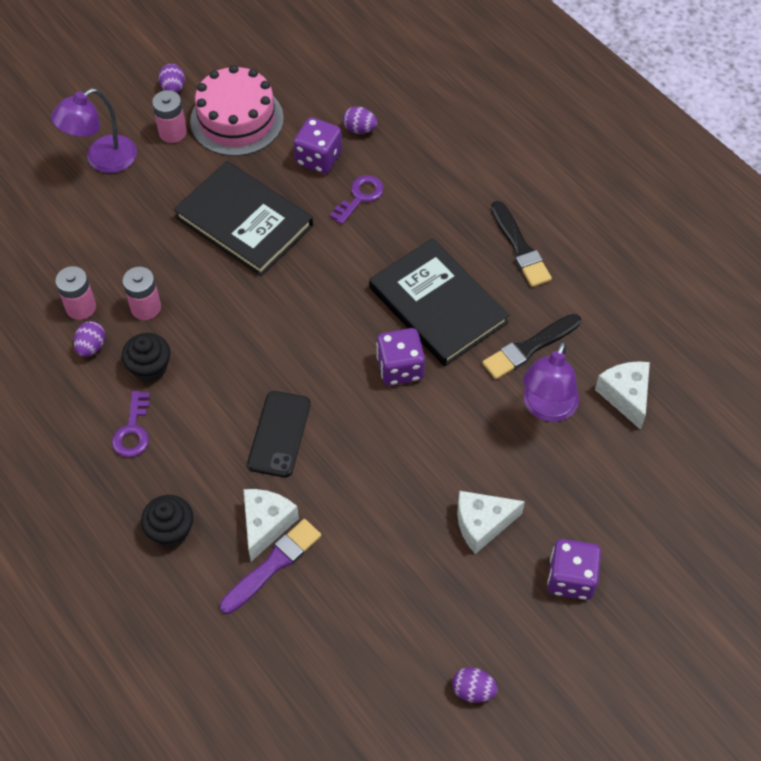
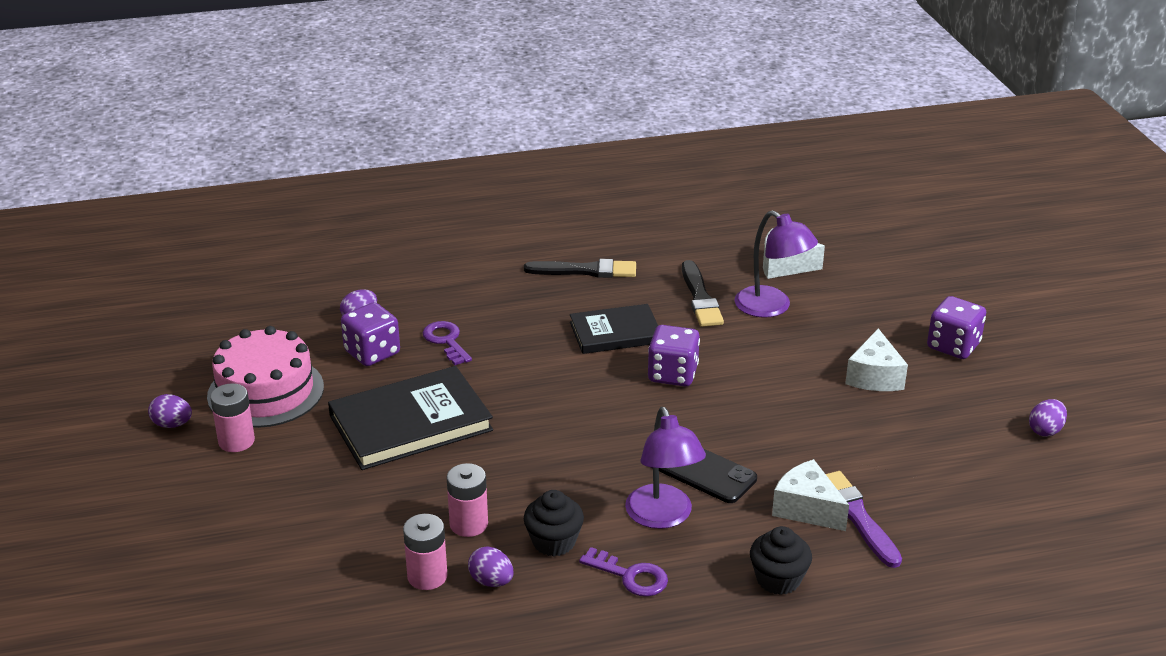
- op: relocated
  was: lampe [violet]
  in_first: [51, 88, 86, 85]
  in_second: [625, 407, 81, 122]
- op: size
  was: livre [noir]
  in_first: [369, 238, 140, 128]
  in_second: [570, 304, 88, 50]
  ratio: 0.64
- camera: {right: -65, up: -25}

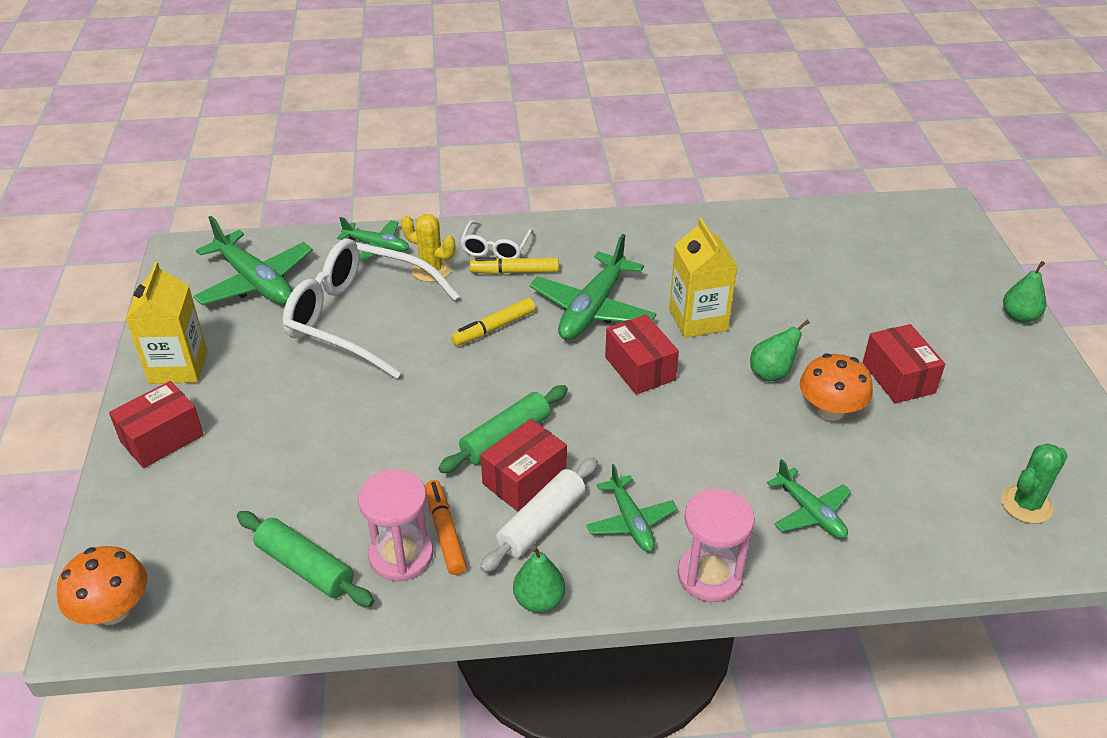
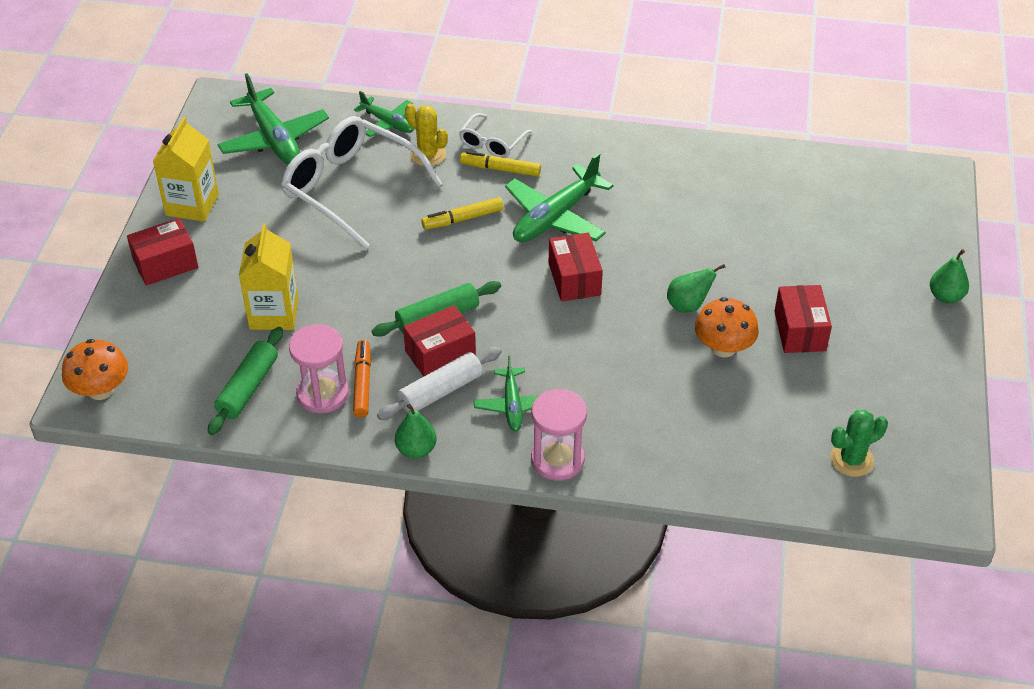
- op: spun
  was: rouleau à pâtisserie [vert]
  in_first: [237, 511, 137, 96]
  in_second: [208, 327, 75, 108]
  clockwise: 60
- op: relocated
  was: brique de lait [jaune]
  in_first: [669, 218, 68, 120]
  in_second: [239, 223, 60, 107]
- op: missing
  was: avion [vert]
  in_first: [767, 459, 84, 80]
- camera: {right: 15, up: 5}

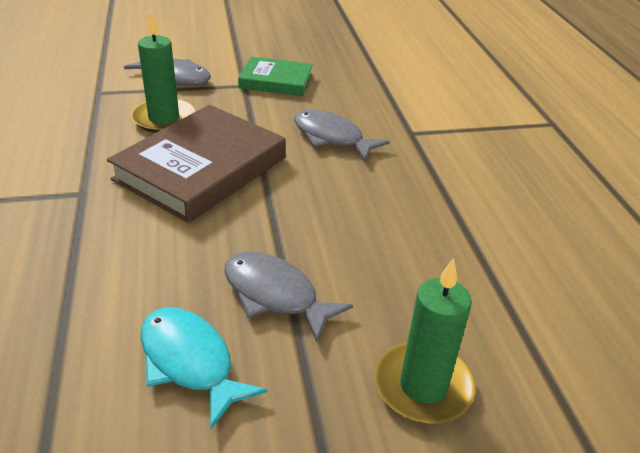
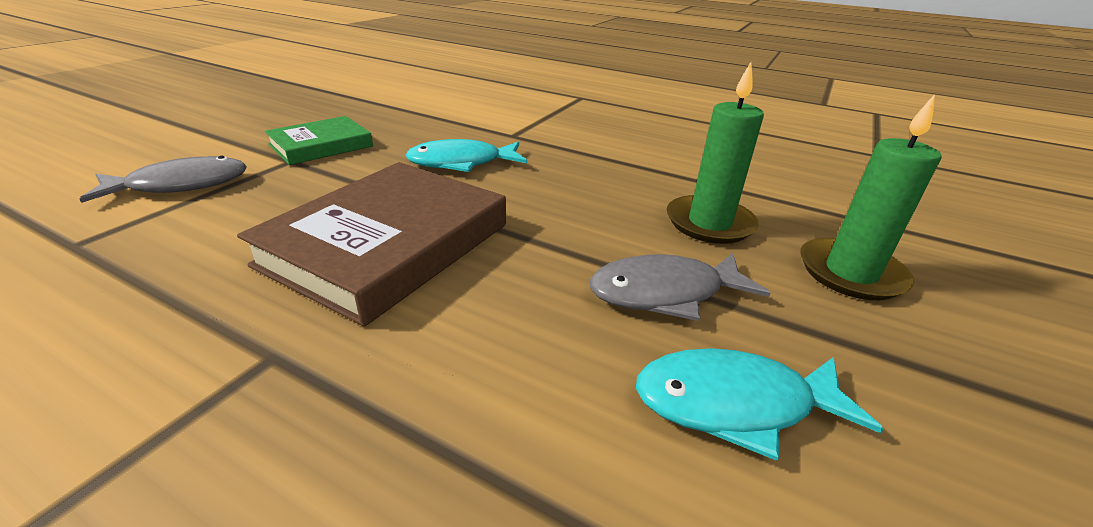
- op: spun
  was: livre [marron]
  in_first: [107, 105, 179, 118]
  in_second: [237, 162, 269, 164]
  clockwise: 45
- op: relocated
  was: bougie [vert]
  in_first: [131, 12, 64, 121]
  in_second: [667, 62, 97, 182]
- op: colour
  was: poisson [gris]
  now: poisson [turquoise]
  in_first: [294, 110, 96, 51]
  in_second: [405, 139, 122, 33]
- camera: {right: -50, up: -5}

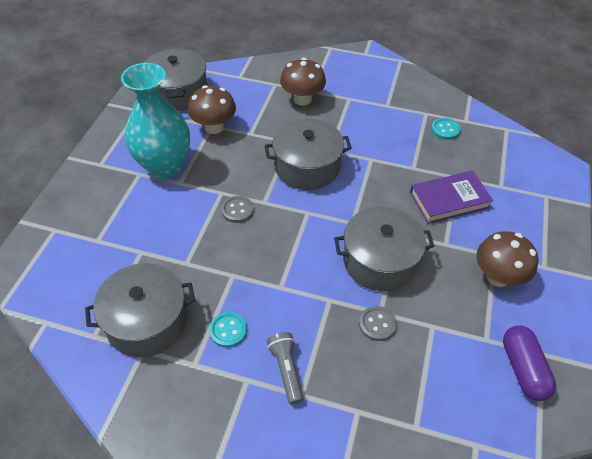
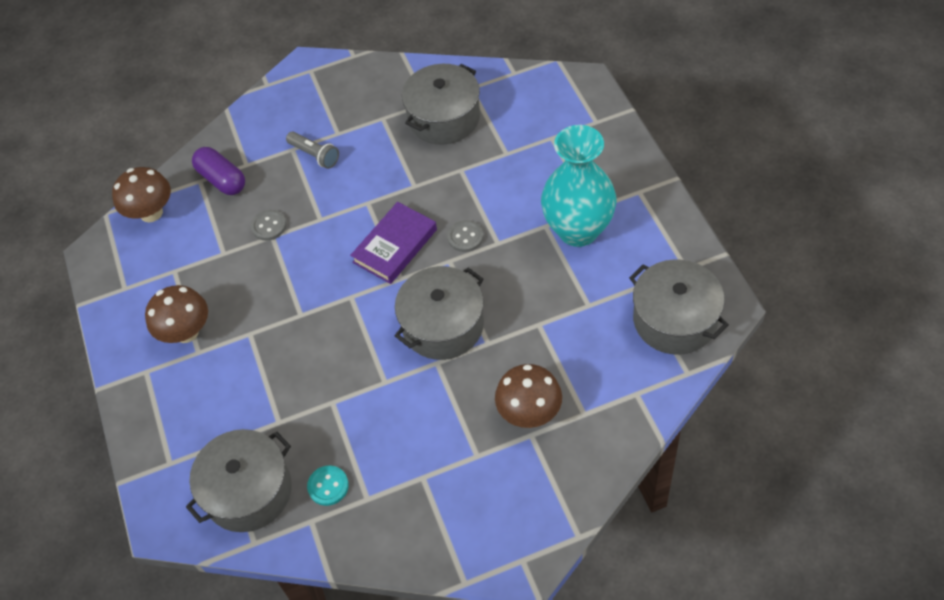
- op: relocated
  was: champignon [marron]
  in_first: [188, 85, 48, 49]
  in_second: [112, 167, 59, 56]
- op: missing
  was: bouton [turquoise]
  in_first: [209, 312, 38, 36]
- op: relocated
  was: marmite [gris]
  in_first: [334, 207, 100, 84]
  in_second: [186, 429, 106, 103]
- op: relocated
  was: livre [violet]
  in_first: [410, 171, 83, 53]
  in_second: [350, 202, 87, 82]
- op: relocated
  was: gélule [violet]
  in_first: [503, 326, 53, 75]
  in_second: [192, 147, 53, 48]
- camera: {right: 150, up: 5}

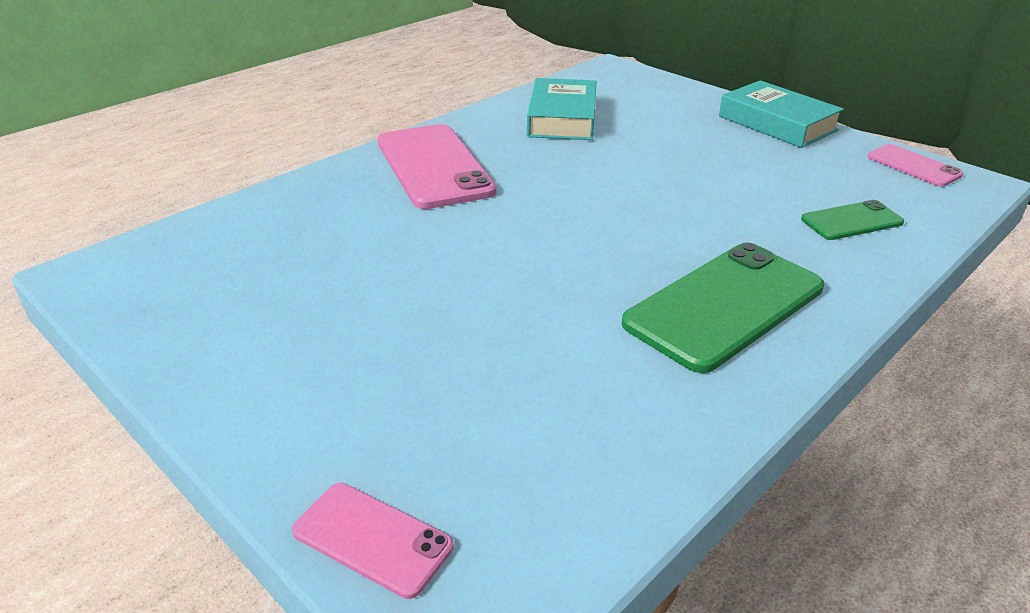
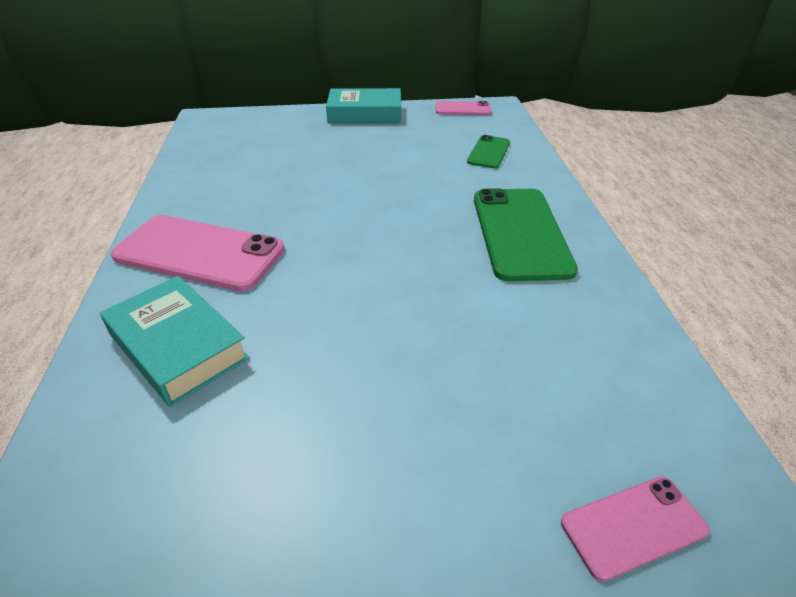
- op: relocated
  was: livre [turquoise]
  in_first: [527, 78, 69, 62]
  in_second: [100, 276, 150, 131]
- camera: {right: -50, up: 5}

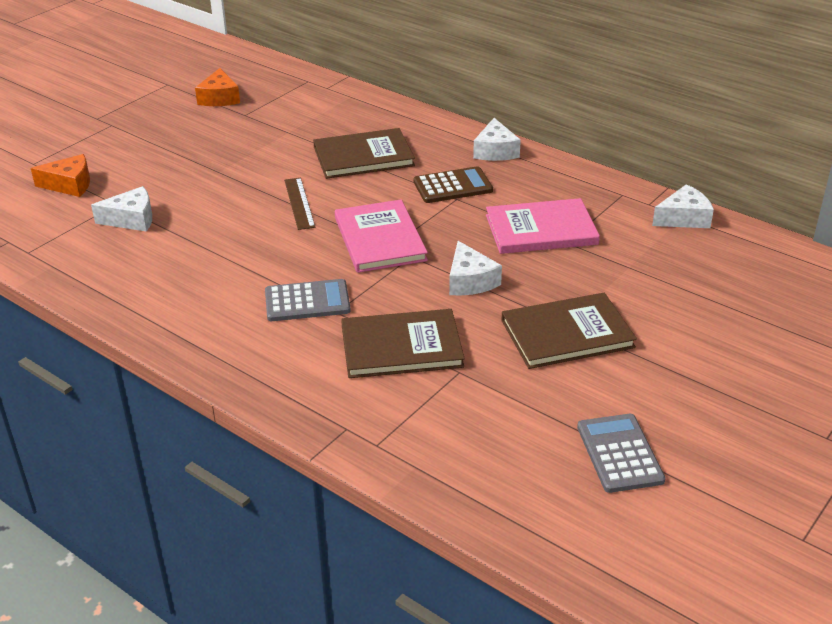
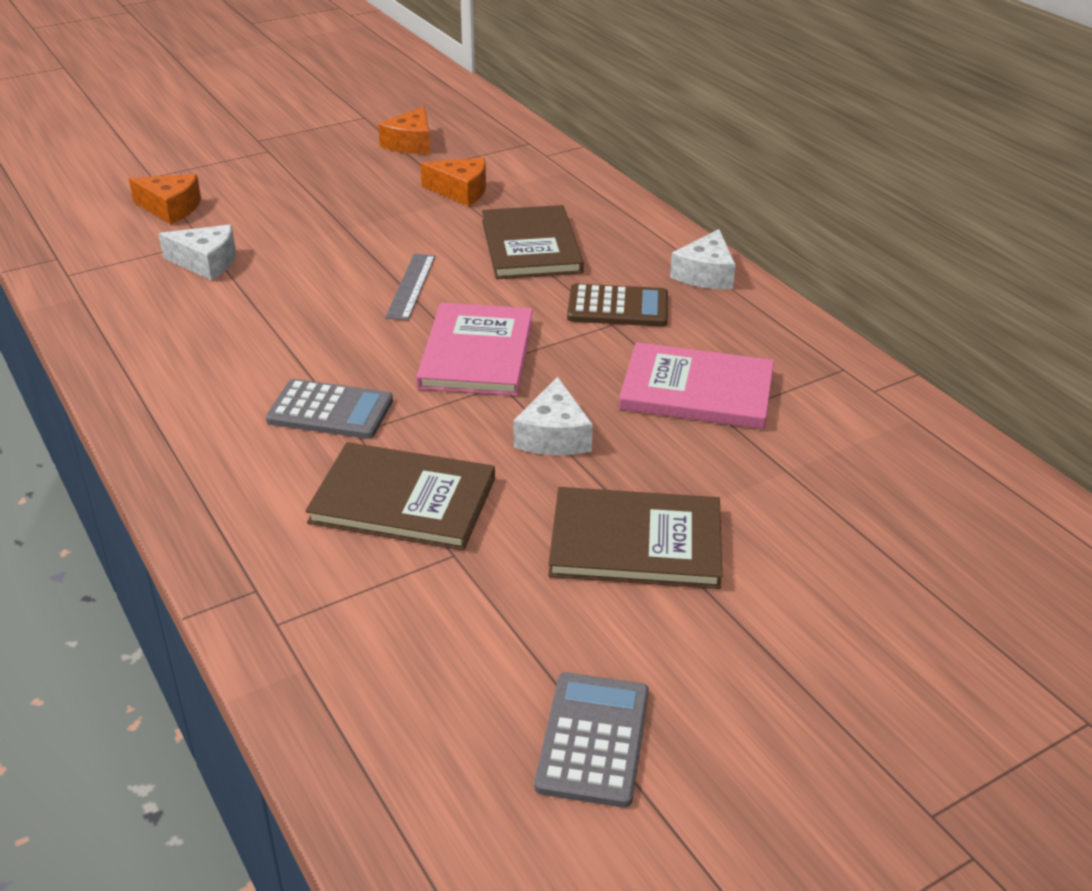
- op: colour
  was: règle [marron]
  now: règle [gris]
  in_first: [284, 178, 31, 52]
  in_second: [385, 254, 50, 66]
- op: spun
  was: livre [marron]
  in_first: [313, 128, 102, 51]
  in_second: [482, 205, 102, 74]
  clockwise: 75
- op: missing
  was: fromage [blanc]
  in_first: [652, 184, 62, 44]
- op: appeared
  now: fromage [orange]
  in_second: [421, 157, 65, 49]
- camera: {right: 20, up: 0}

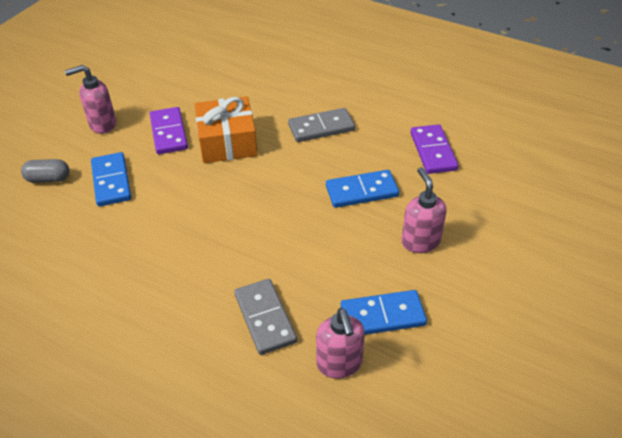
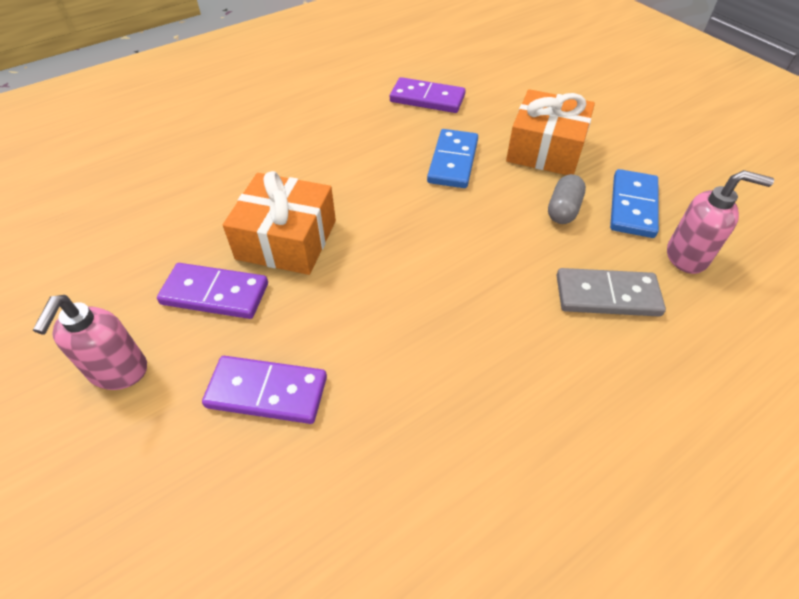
- op: relocated
  was: gélule [gris]
  in_first: [21, 159, 49, 24]
  in_second: [548, 174, 38, 50]
- op: colour
  was: domino [bleu]
  now: domino [violet]
  in_first: [91, 152, 40, 54]
  in_second: [202, 356, 125, 68]
- op: missing
  was: domino [gris]
  in_first: [288, 108, 67, 34]
- op: exchanged
  was: distributeur de savon [rose]
  now: cadeau [orange]
  in_first: [401, 167, 45, 86]
  in_second: [506, 89, 89, 86]
- camera: {right: -65, up: 5}

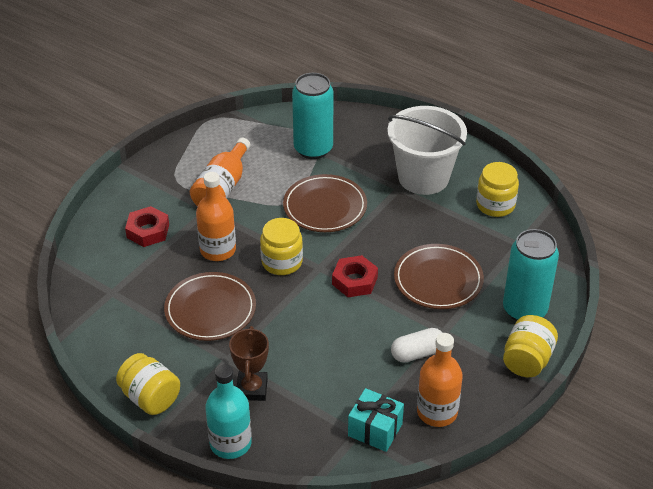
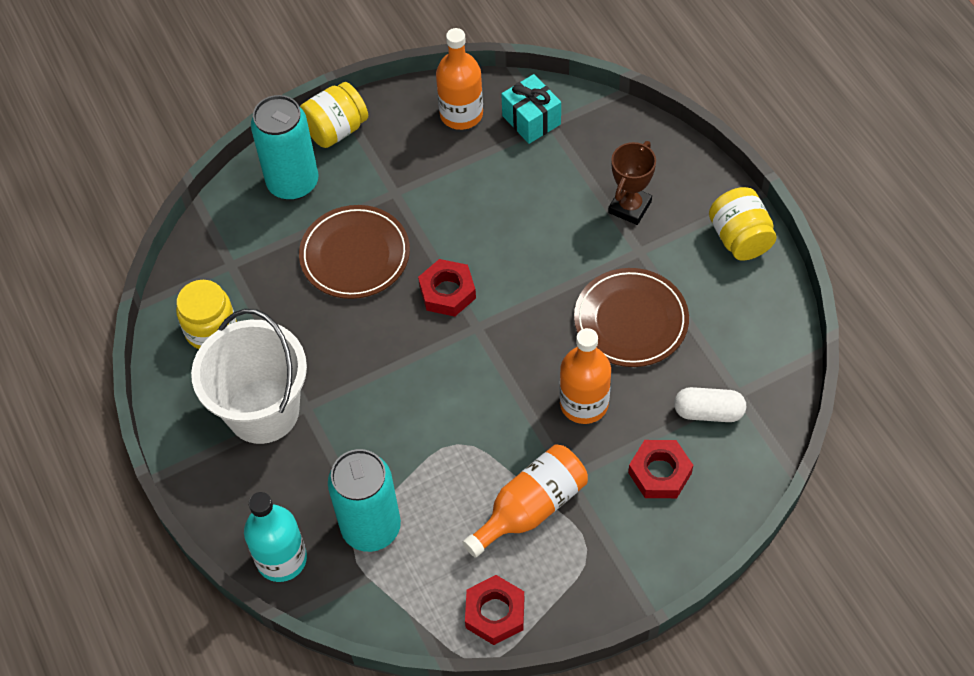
- op: relocated
  was: bouteille [turquoise]
  in_first: [205, 364, 47, 95]
  in_second: [244, 492, 63, 90]
- op: missing
  was: bocal [jaune]
  in_first: [260, 218, 43, 57]
- op: missing
  was: assiette [marron]
  in_first: [283, 174, 84, 58]
- op: relocated
  was: gélule [blanc]
  in_first: [391, 328, 51, 35]
  in_second: [674, 387, 72, 35]
- op: appeared
  now: écrou [rouge]
  in_second: [465, 575, 59, 70]
- camera: {right: -150, up: 15}

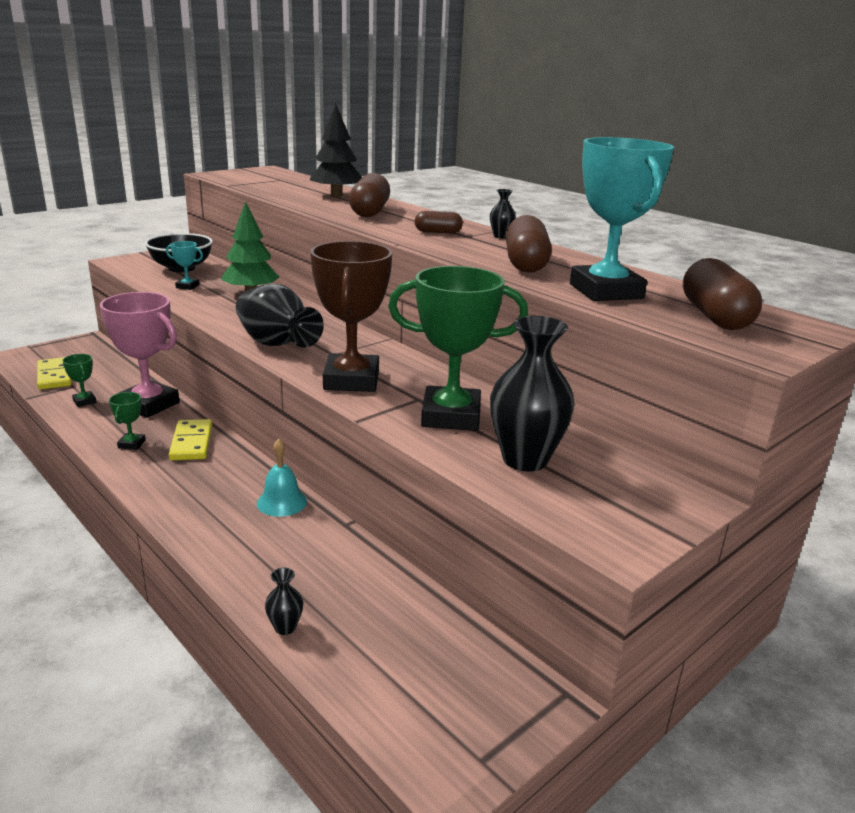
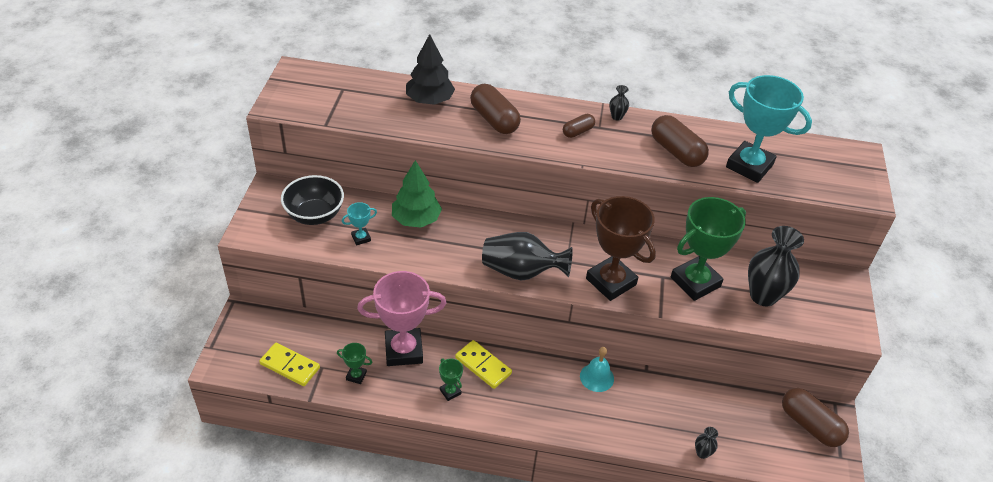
- op: relocated
  was: gélule [marron]
  in_first: [683, 258, 79, 72]
  in_second: [782, 388, 67, 59]
- camera: {right: -40, up: 20}

